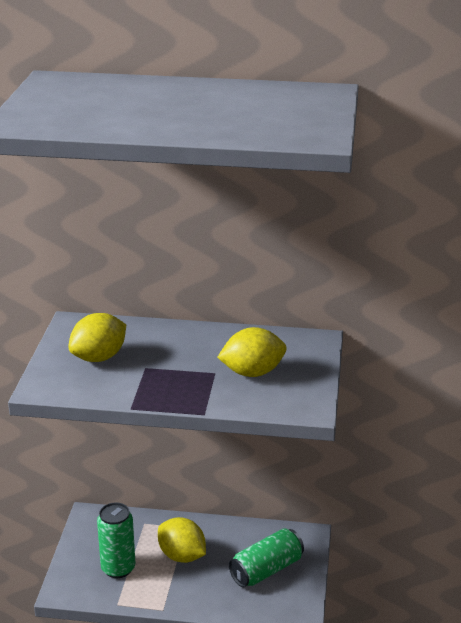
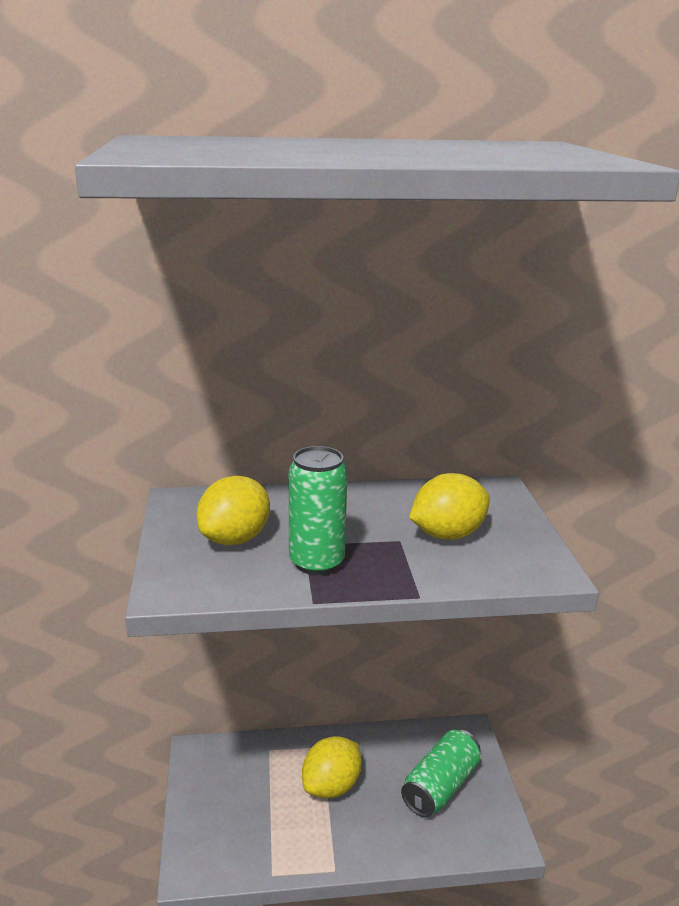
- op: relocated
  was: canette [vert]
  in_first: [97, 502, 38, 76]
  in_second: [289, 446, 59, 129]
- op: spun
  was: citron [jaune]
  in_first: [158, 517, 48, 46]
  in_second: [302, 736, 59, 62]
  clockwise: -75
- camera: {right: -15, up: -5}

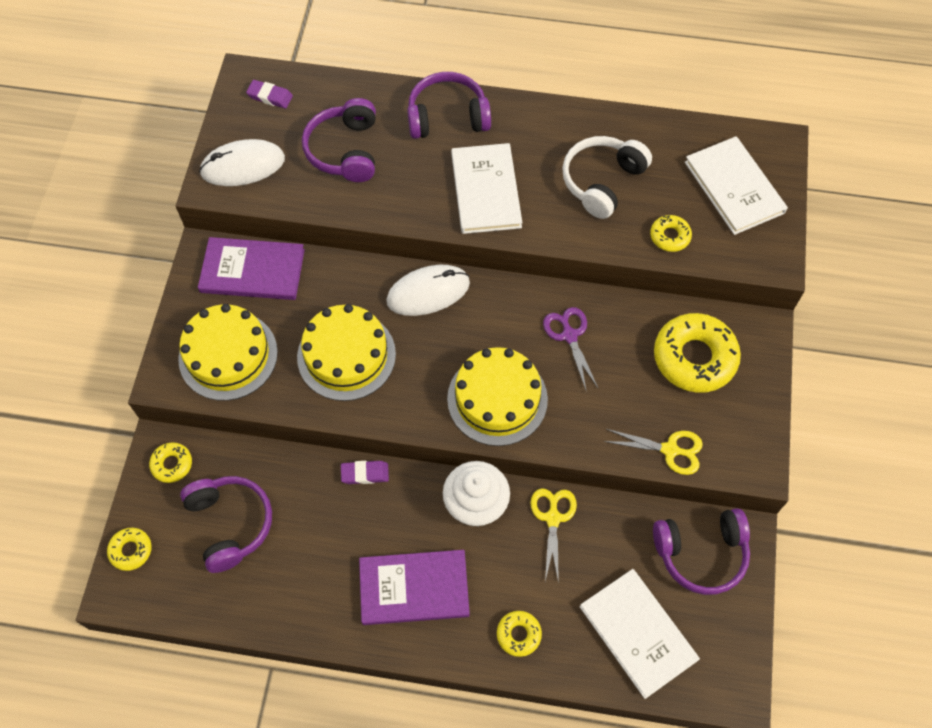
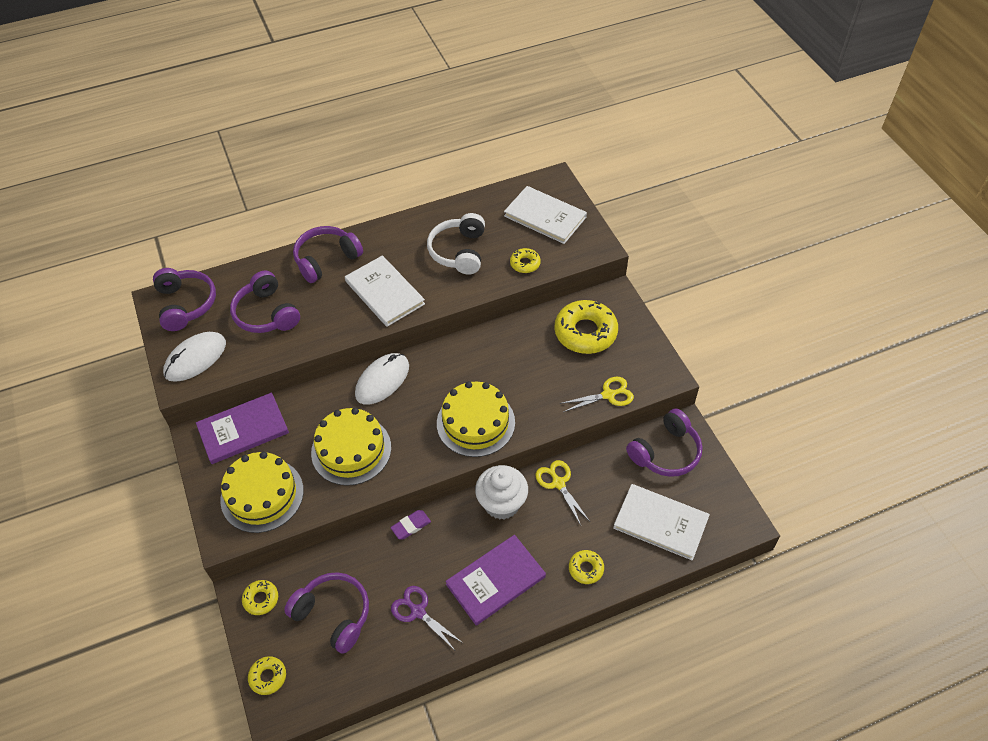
- op: exchanged
  was: gomme [violet]
  now: casque audio [violet]
  in_first: [246, 80, 47, 28]
  in_second: [153, 268, 63, 63]
- op: relocated
  was: ciseaux [violet]
  in_first: [543, 307, 55, 83]
  in_second: [391, 586, 72, 64]
- camera: {right: -30, up: -10}

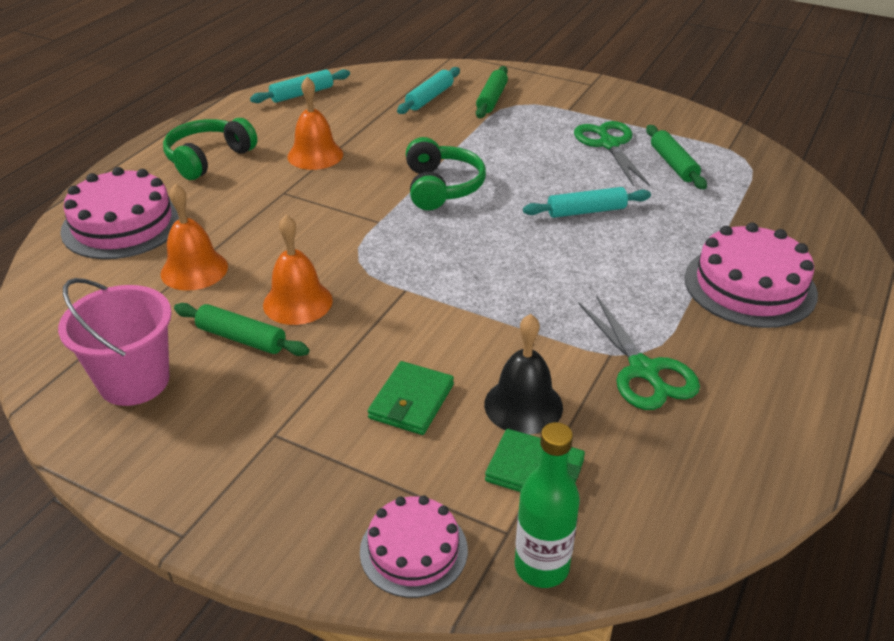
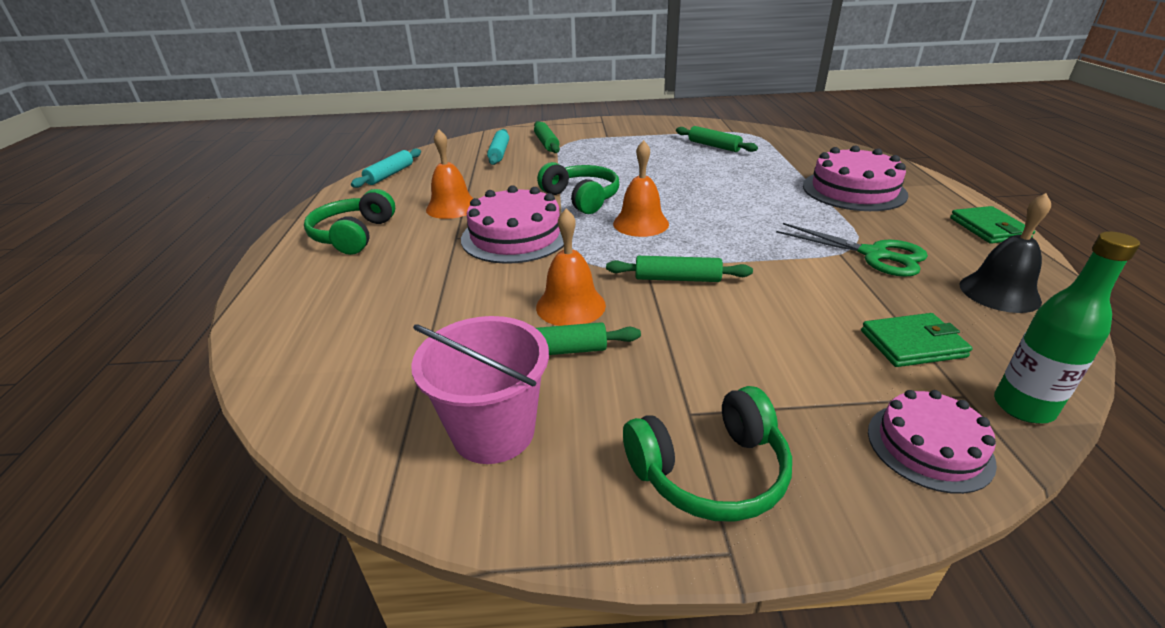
- op: relocated
  was: gâteau [rose]
  in_first: [60, 167, 119, 92]
  in_second: [461, 185, 103, 79]
- op: relocated
  was: cloche [orange]
  in_first: [161, 184, 67, 107]
  in_second: [613, 140, 56, 97]
- op: relocated
  was: portefeuille [vert]
  in_first: [368, 361, 86, 74]
  in_second: [950, 206, 85, 38]
- op: relocated
  was: cloche [noir]
  in_first: [484, 314, 79, 121]
  in_second: [960, 193, 91, 120]
- op: missing
  was: rouleau à pâtisserie [turquoise]
  in_first: [523, 187, 128, 31]
- op: missing
  was: ciseaux [vert]
  in_first: [574, 121, 76, 66]
- op: appeared
  now: rouleau à pâtisserie [vert]
  in_second: [606, 256, 147, 26]
- op: appeared
  now: casque audio [vert]
  in_second: [623, 386, 169, 136]
- camera: {right: -30, up: -5}

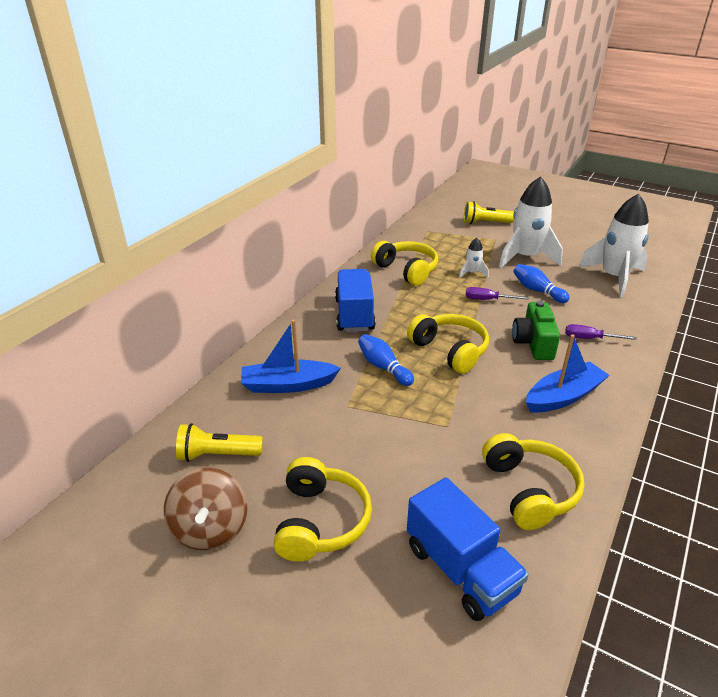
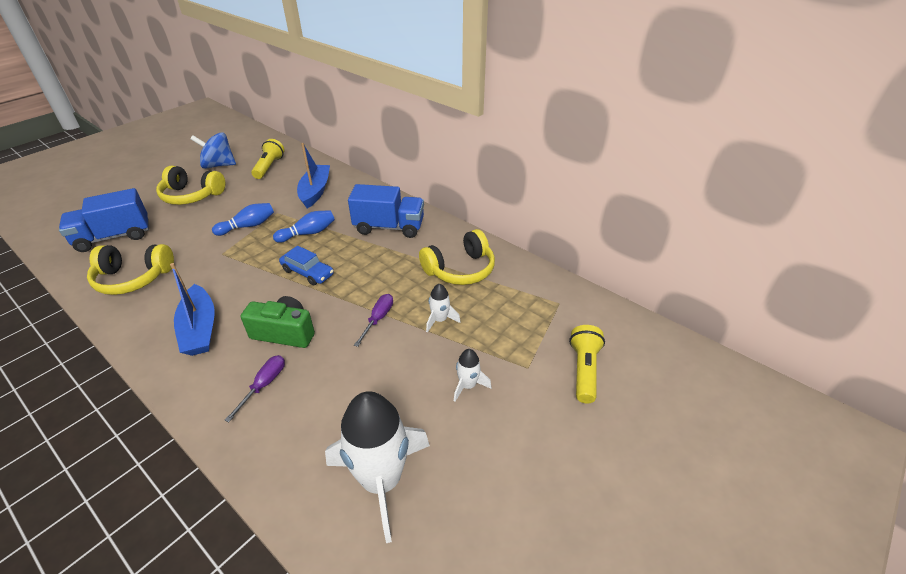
- op: colour
  was: toupie [marron]
  now: toupie [bleu]
  in_first: [164, 468, 83, 82]
  in_second: [190, 132, 46, 37]
- op: exchanged
  was: casque audio [jaune]
  now: voiture [bleu]
  in_first: [407, 314, 82, 60]
  in_second: [279, 246, 55, 40]
- op: size
  was: fusée [blanc]
  in_first: [499, 176, 64, 92]
  in_second: [454, 349, 37, 53]
  ratio: 0.45
- op: relocated
  was: quille [bleu]
  in_first: [513, 264, 57, 39]
  in_second: [212, 203, 62, 33]
- camera: {right: 100, up: 5}

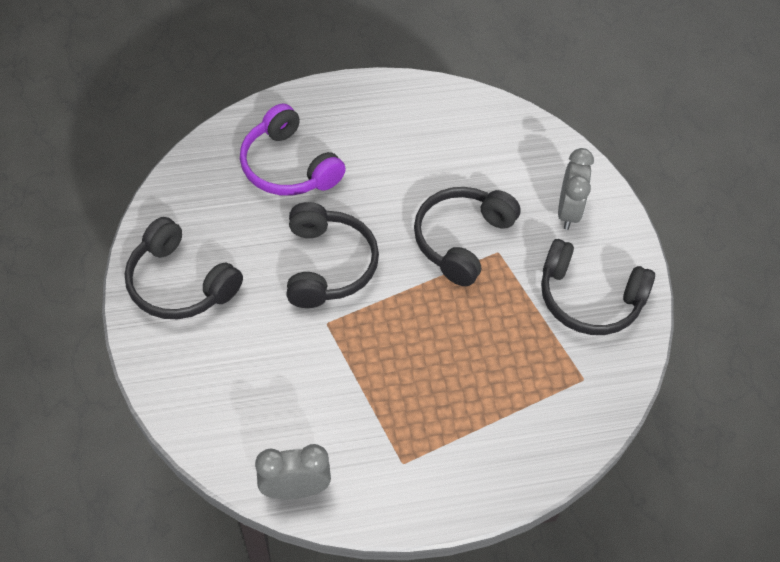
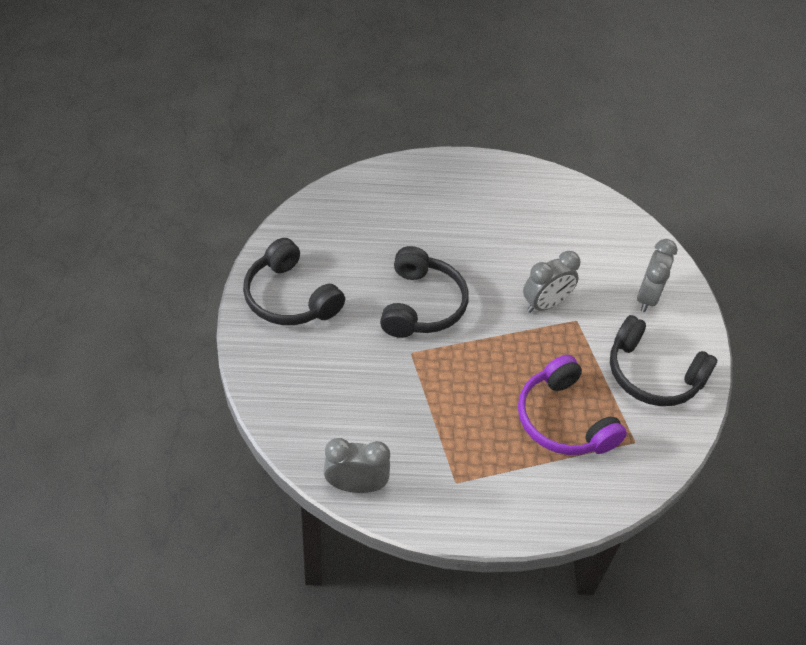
- op: relocated
  was: casque audio [violet]
  in_first: [240, 103, 106, 93]
  in_second: [518, 355, 109, 100]
- op: exchanged
  was: casque audio [noir]
  now: réveil [gris]
  in_first: [414, 187, 107, 99]
  in_second: [523, 251, 57, 62]
- camera: {right: 10, up: -5}

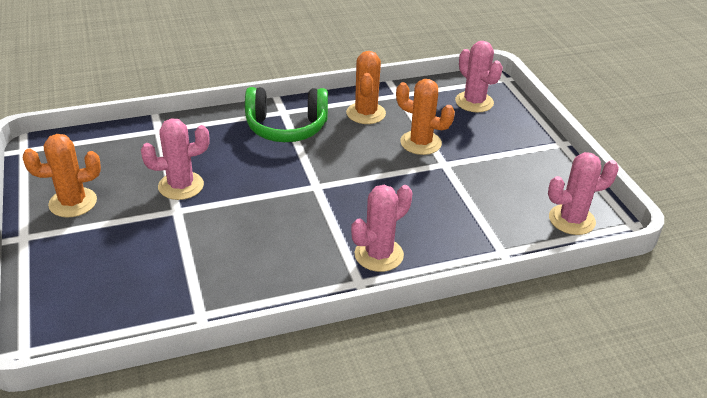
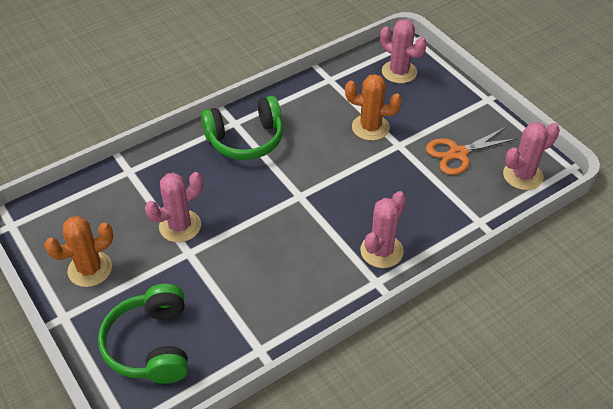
- op: missing
  was: cactus [orange]
  in_first: [346, 51, 40, 73]
- op: appeared
  now: casque audio [vert]
  in_second: [98, 284, 90, 100]
- op: appeared
  now: ciseaux [orange]
  in_second: [426, 127, 90, 48]
- camera: {right: -15, up: 10}

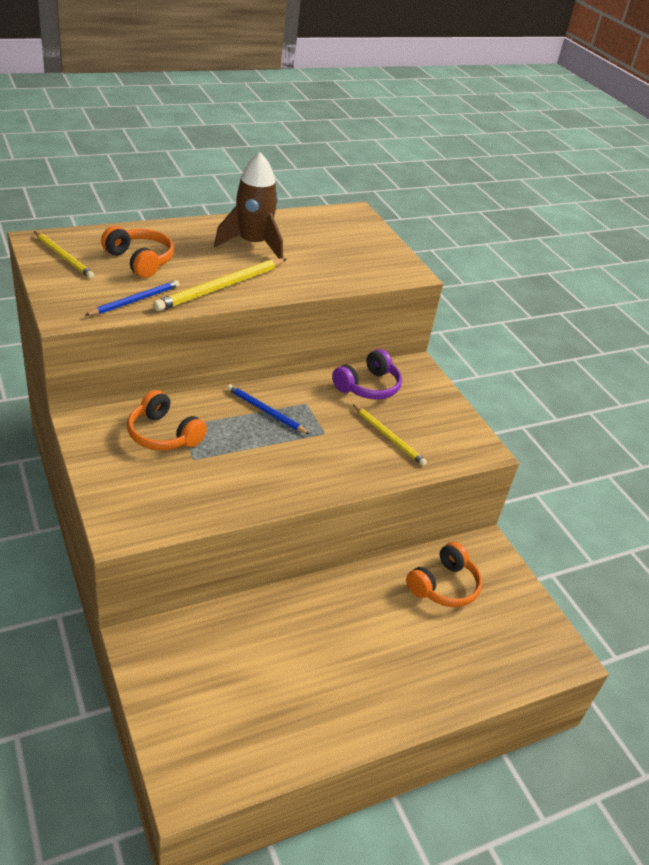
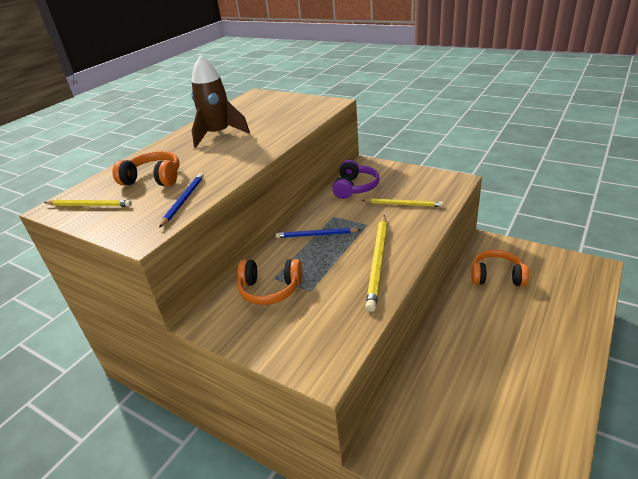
- op: relocated
  was: crayon [jaune]
  in_first: [153, 258, 133, 53]
  in_second: [365, 215, 22, 97]
- op: spun
  was: casque audio [orange]
  in_first: [406, 542, 76, 65]
  in_second: [471, 250, 58, 37]
  clockwise: -90
- camera: {right: -25, up: -5}

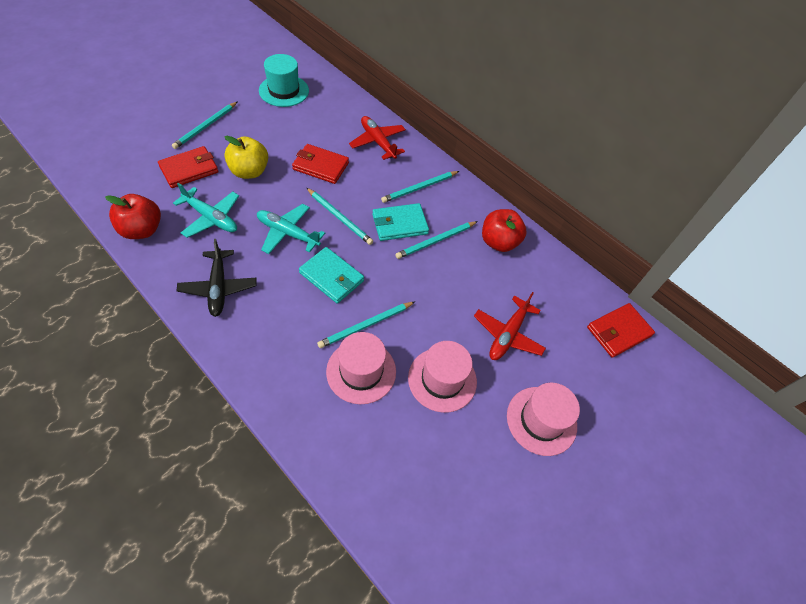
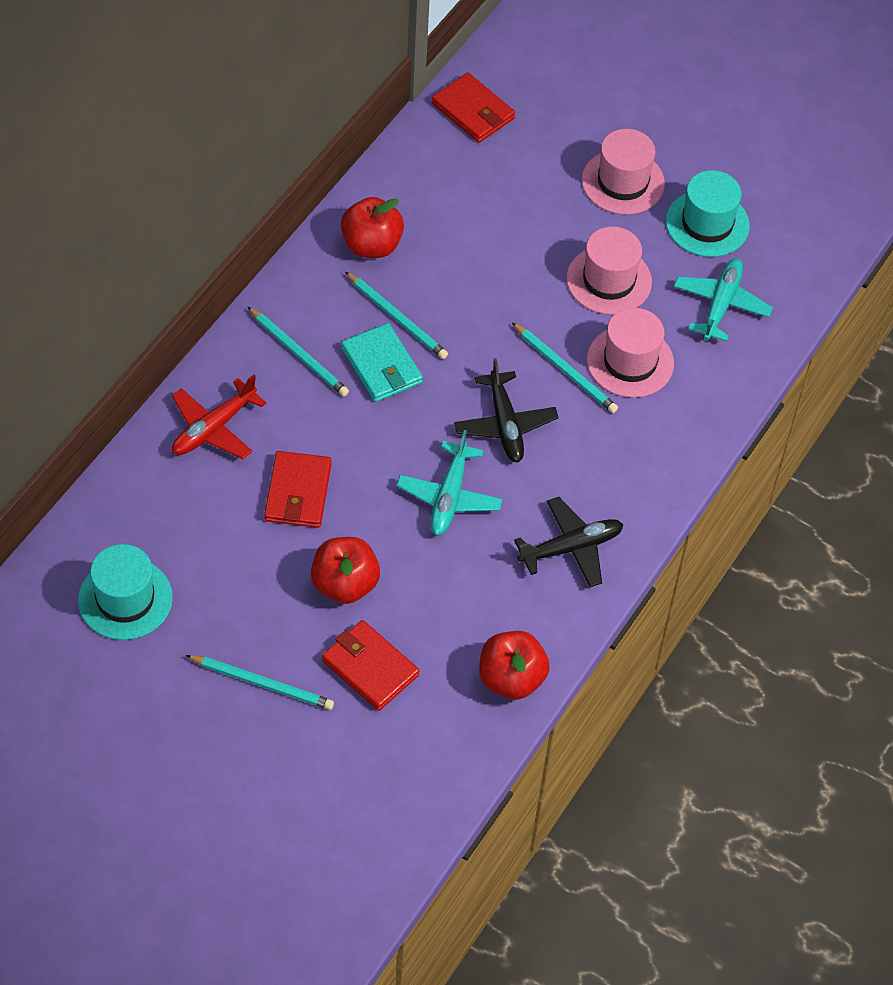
- op: relocated
  was: avion [turquoise]
  in_first: [173, 183, 66, 55]
  in_second: [673, 258, 100, 84]
- op: colour
  was: pomme [jaune]
  now: pomme [rouge]
  in_first: [224, 136, 44, 43]
  in_second: [311, 537, 69, 67]
- op: exchanged
  was: portefeuille [turquoise]
  now: avion [noir]
  in_first: [299, 247, 65, 57]
  in_second: [454, 358, 104, 105]
- op: missing
  was: crayon [turquoise]
  in_first: [307, 188, 66, 57]
- op: missing
  was: avion [rouge]
  in_first: [474, 292, 72, 68]
- op: appeared
  now: chapeau [turquoise]
  in_second: [666, 170, 84, 87]
- camera: {right: -100, up: 0}

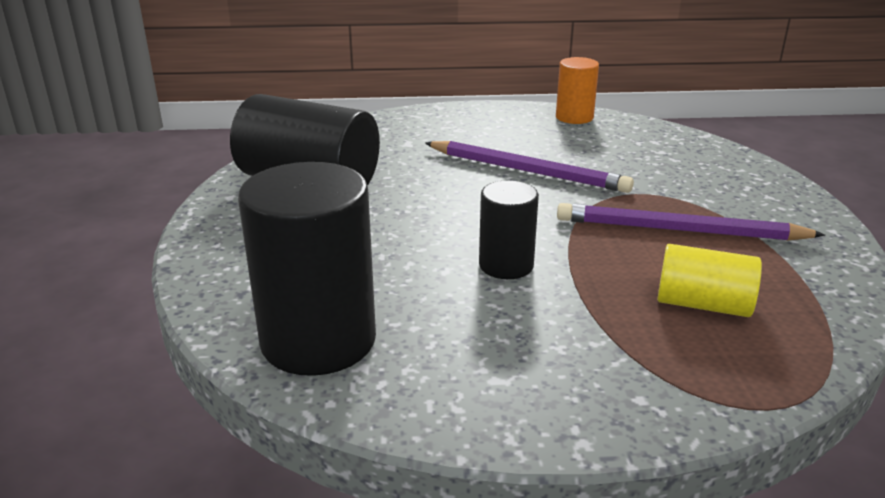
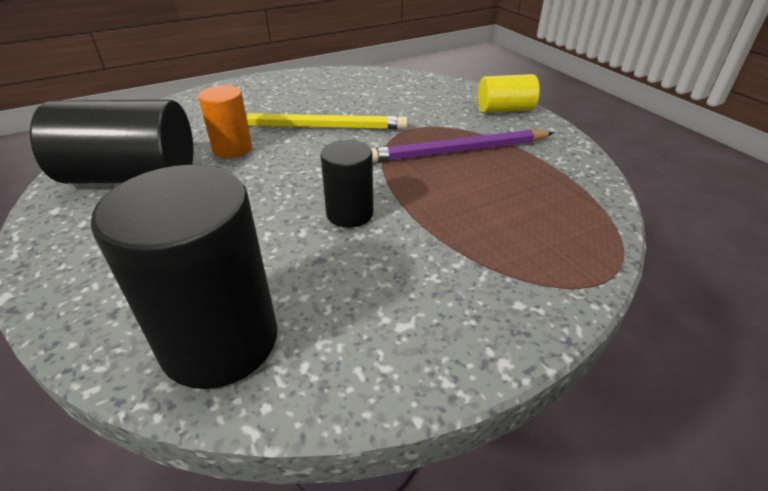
- op: colour
  was: crayon [violet]
  now: crayon [jaune]
  in_first: [425, 141, 209, 52]
  in_second: [246, 113, 162, 17]
- op: relocated
  was: cylindre [orange]
  in_first: [556, 57, 43, 67]
  in_second: [198, 85, 54, 73]
- op: relocated
  was: cylindre [jaune]
  in_first: [657, 244, 105, 73]
  in_second: [478, 74, 62, 39]
- camera: {right: -25, up: 10}

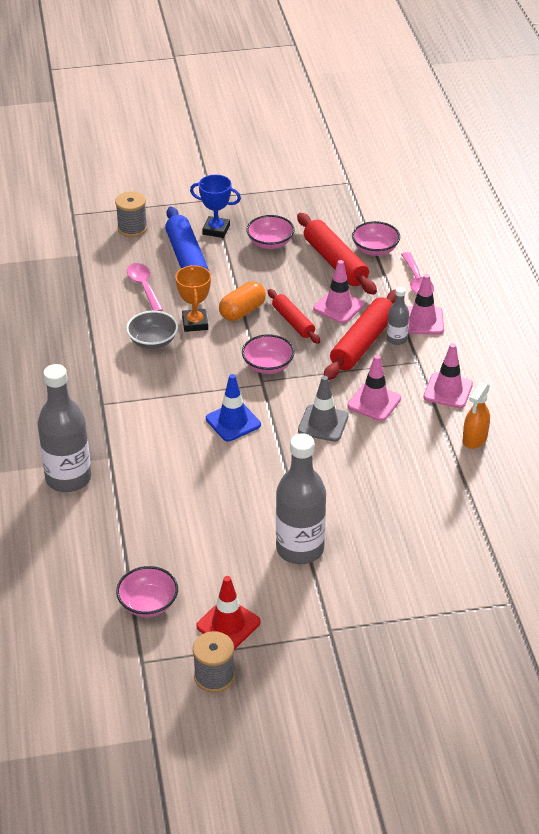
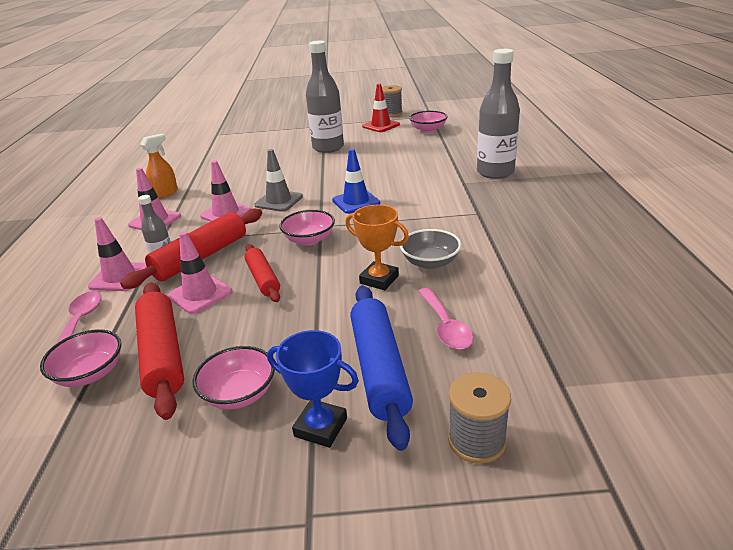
- op: spun
  was: trophée [orange]
  in_first: [175, 265, 36, 67]
  in_second: [345, 205, 64, 85]
  clockwise: -60
- op: missing
  was: gélule [orange]
  in_first: [219, 282, 47, 39]
- camera: {right: -170, up: -10}

